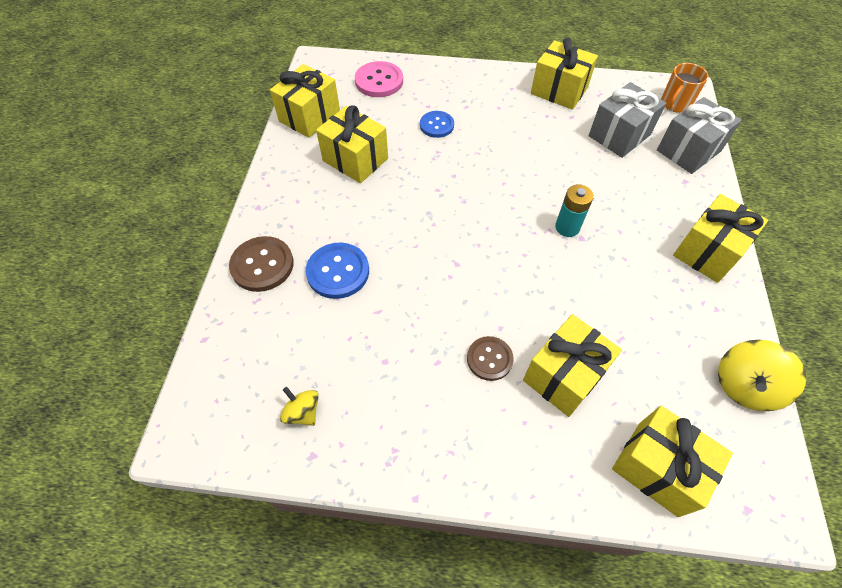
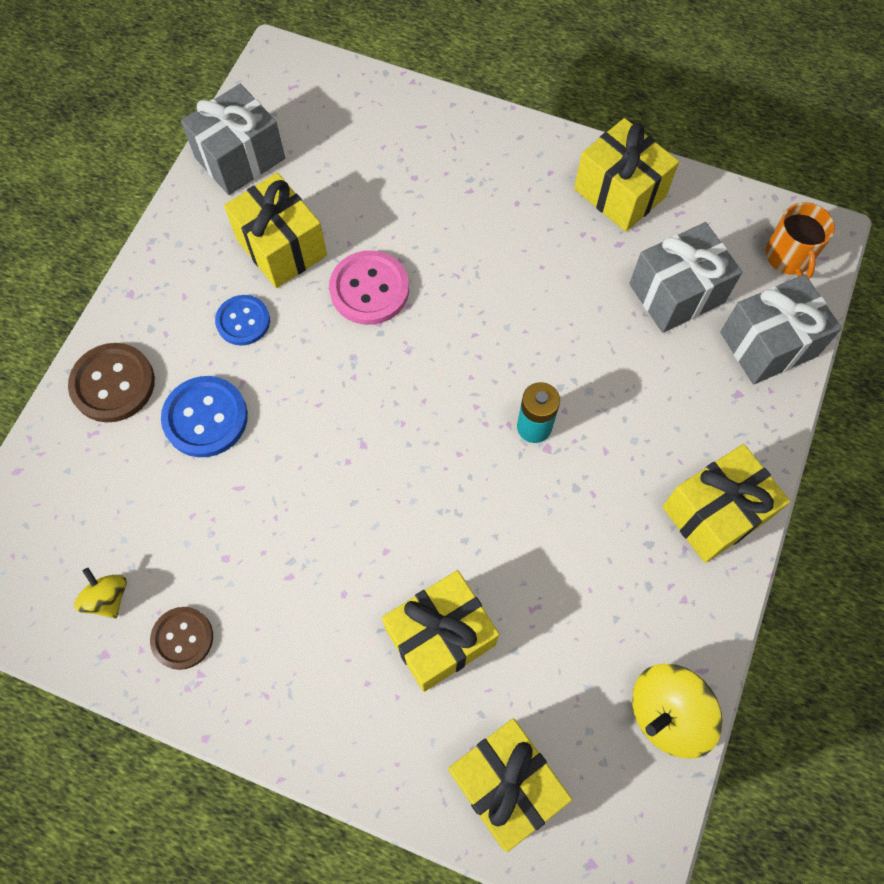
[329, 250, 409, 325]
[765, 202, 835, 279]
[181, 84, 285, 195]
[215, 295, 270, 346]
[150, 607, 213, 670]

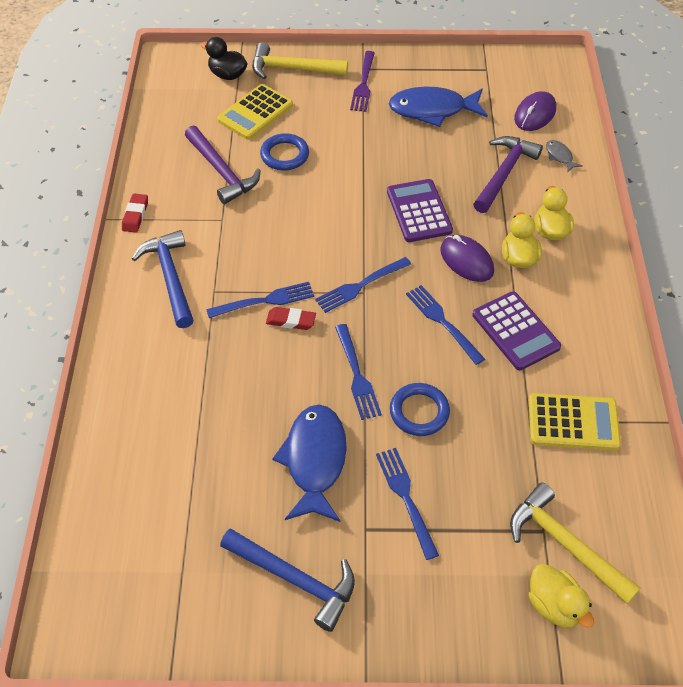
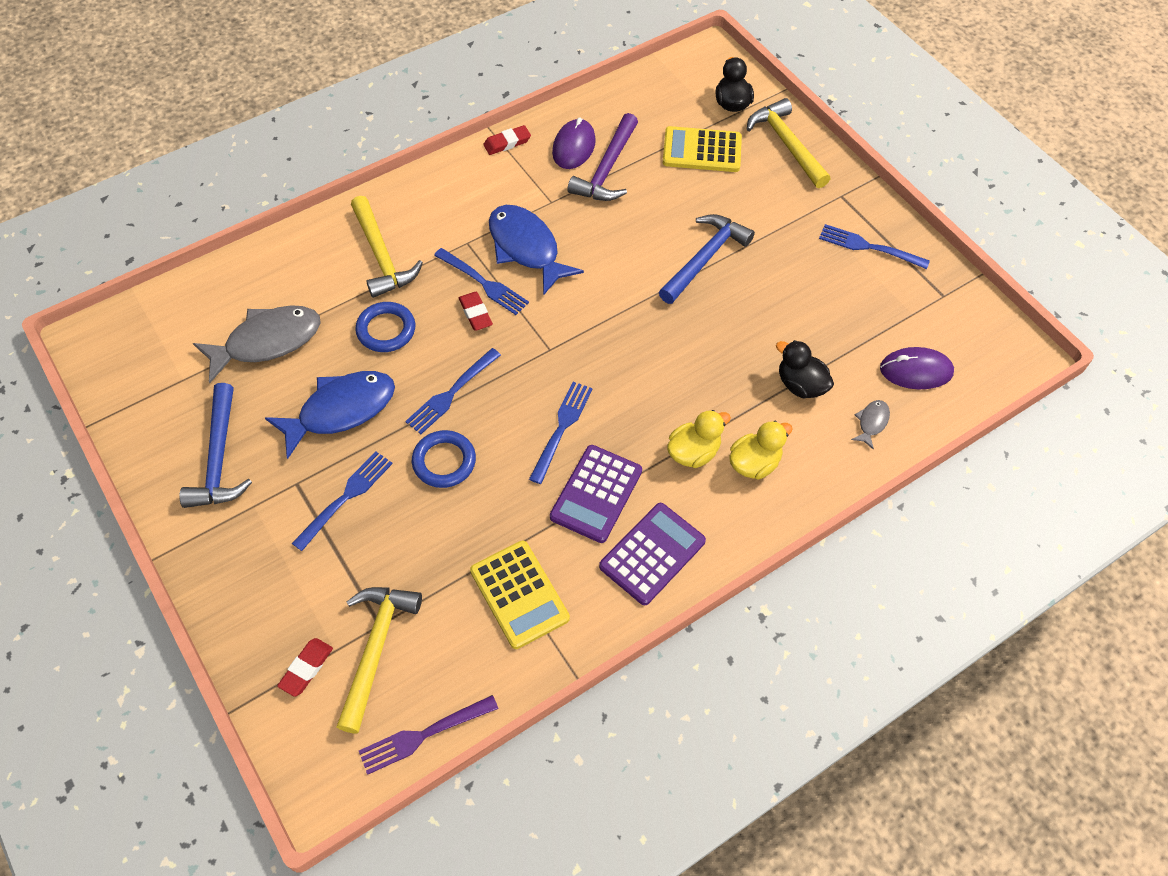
[359, 695, 498, 775]
[489, 205, 584, 296]
[355, 302, 415, 352]
[776, 340, 834, 398]
[599, 503, 706, 605]
[659, 214, 755, 304]
[552, 118, 596, 169]
[819, 224, 930, 269]
[277, 638, 333, 697]
[351, 196, 423, 298]
[193, 305, 321, 383]

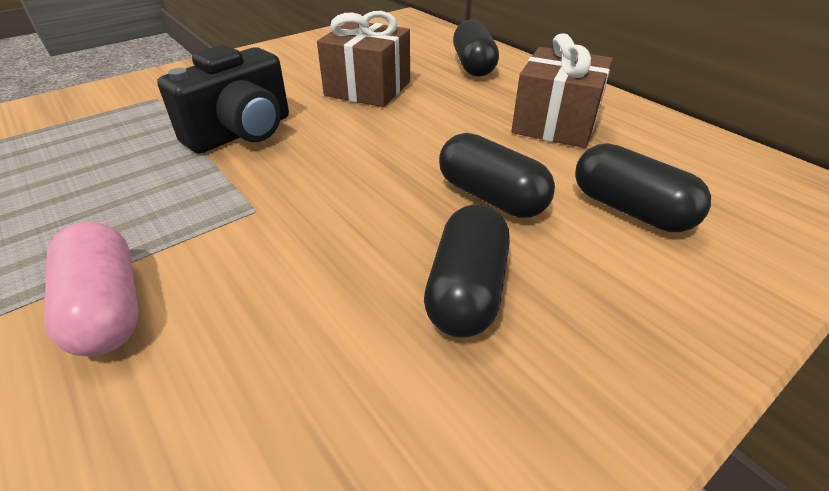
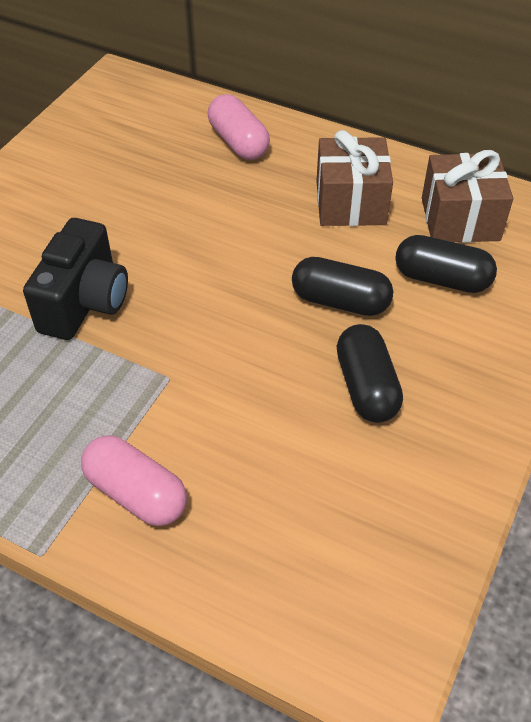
[422, 150, 513, 243]
[208, 94, 270, 160]

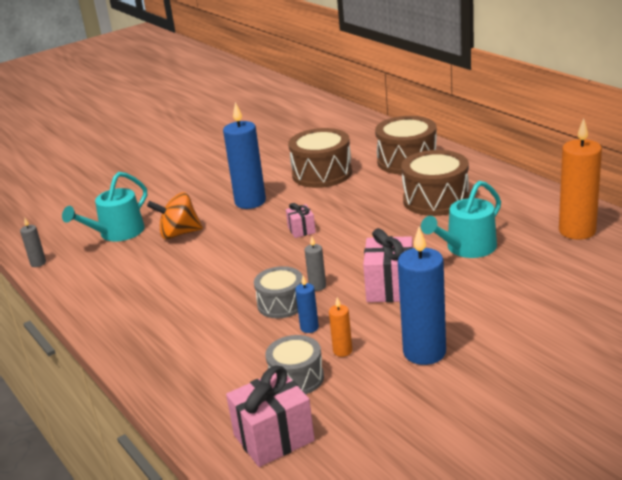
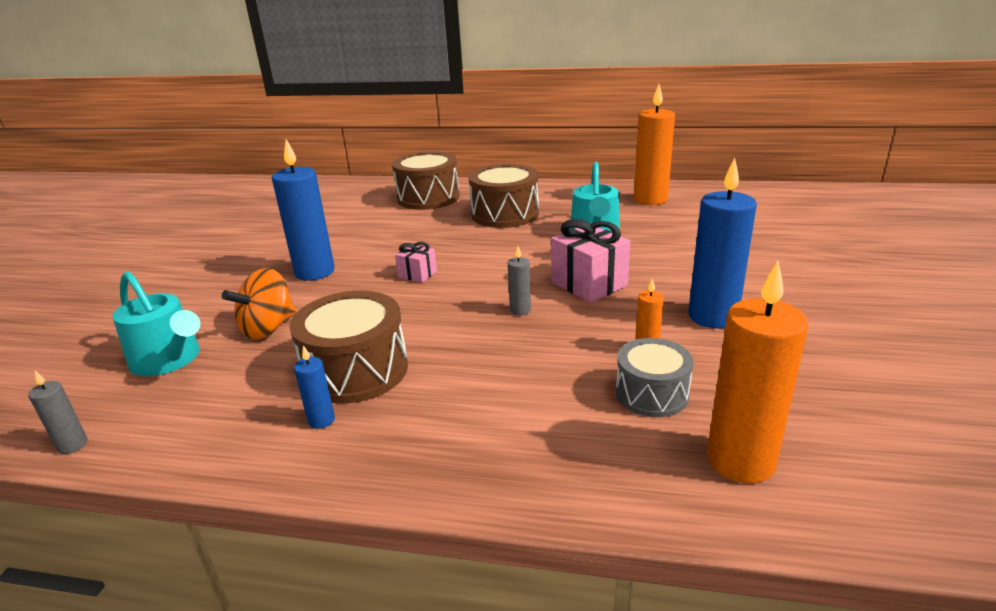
[290, 291, 408, 403]
[112, 271, 201, 376]
[254, 266, 303, 318] (first image)
[294, 345, 335, 429]
[707, 261, 808, 483]

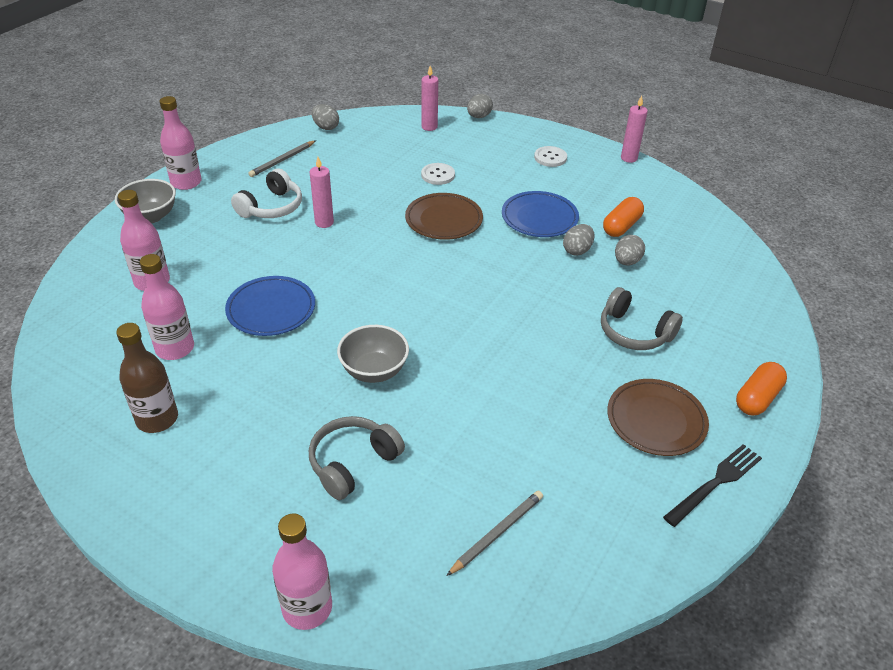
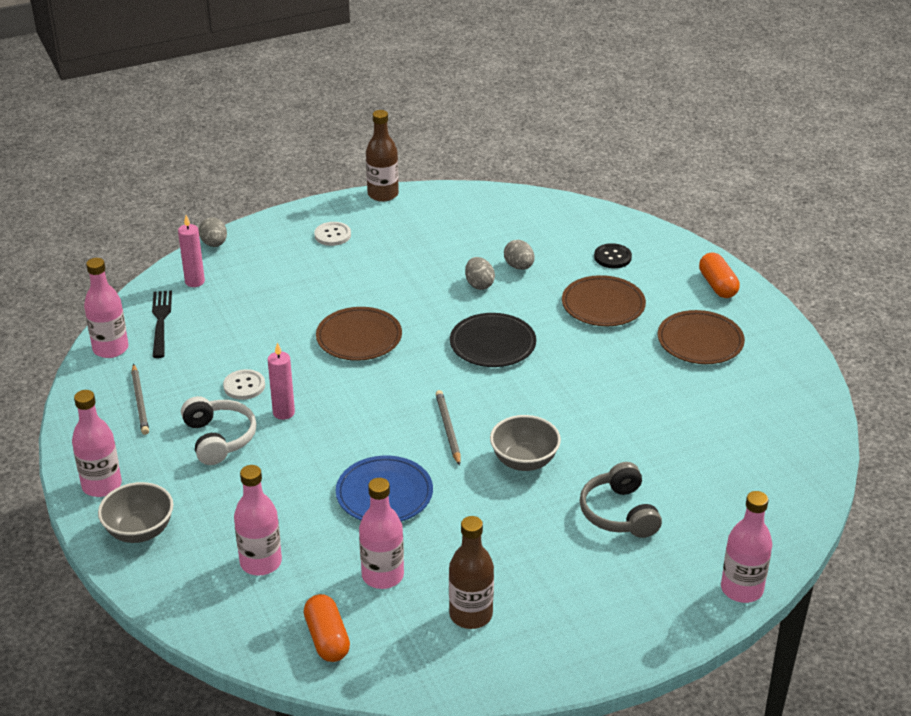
[366, 110, 399, 202]
[84, 258, 129, 358]
[223, 369, 265, 400]
[502, 191, 579, 237] (first image)
[304, 594, 350, 662]
[562, 275, 646, 326]
[152, 291, 172, 358]
[436, 390, 461, 466]
[594, 243, 632, 268]
[450, 313, 536, 367]

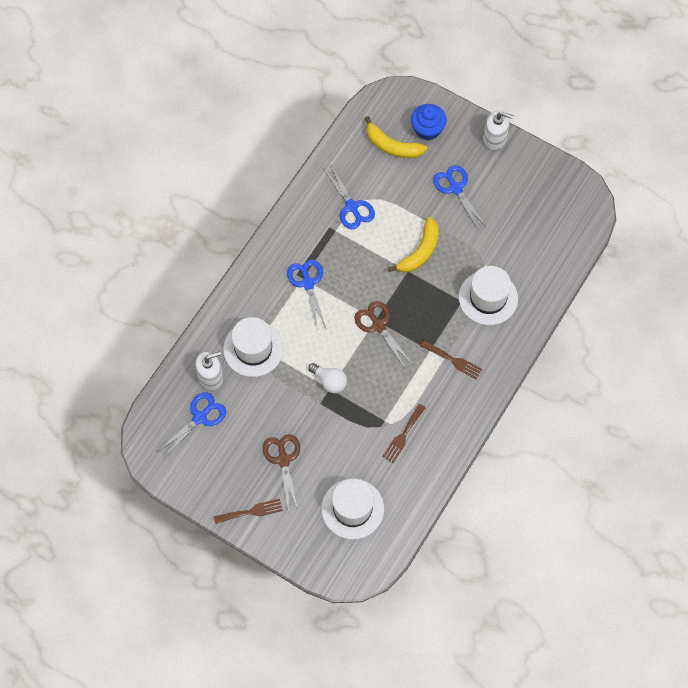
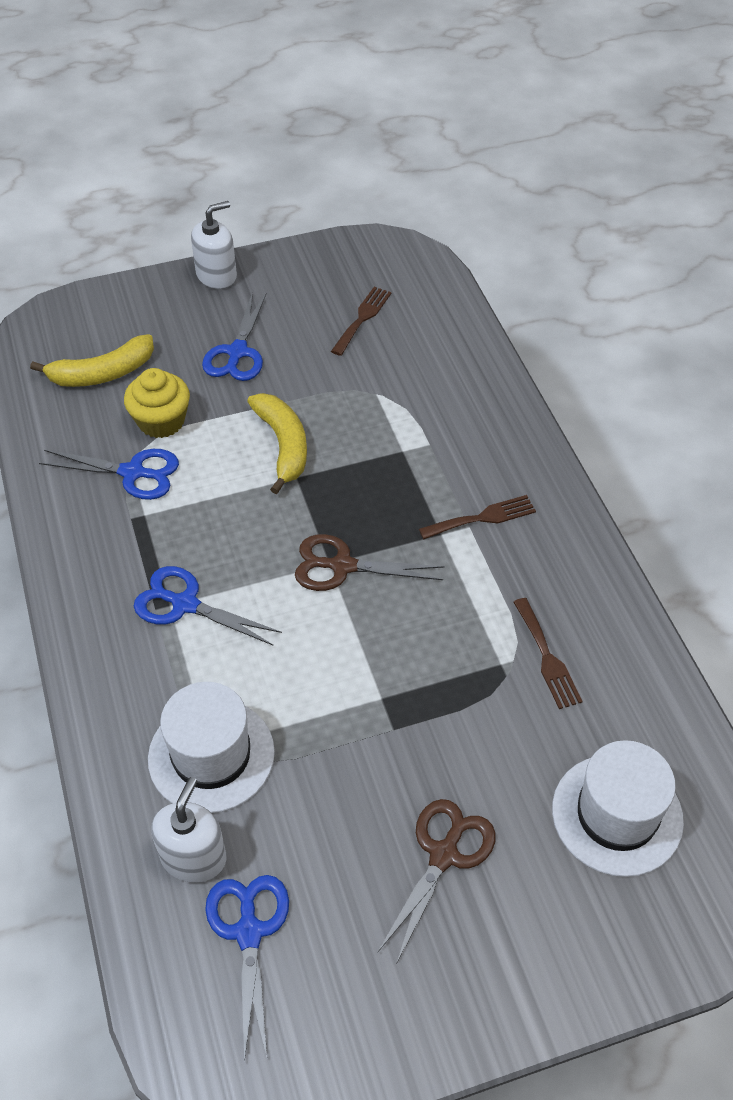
[411, 104, 447, 140] (first image)
[202, 292, 267, 381]
[459, 266, 518, 325] (first image)
[308, 363, 347, 393] (first image)
[378, 799, 496, 962]
[331, 287, 391, 356]
[124, 368, 190, 438]

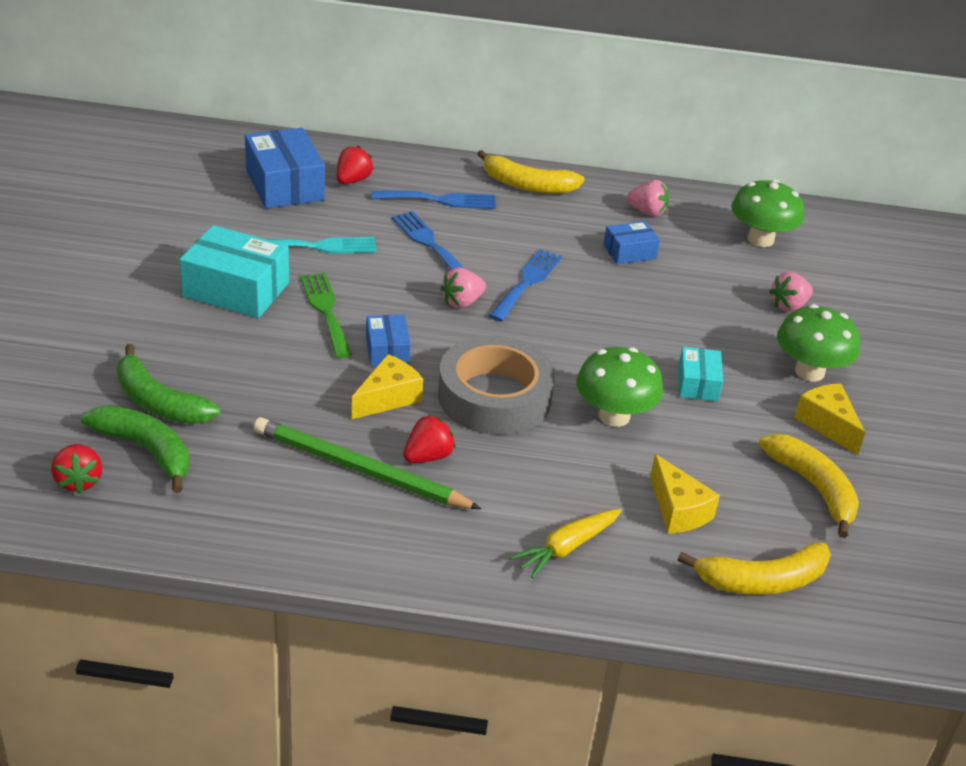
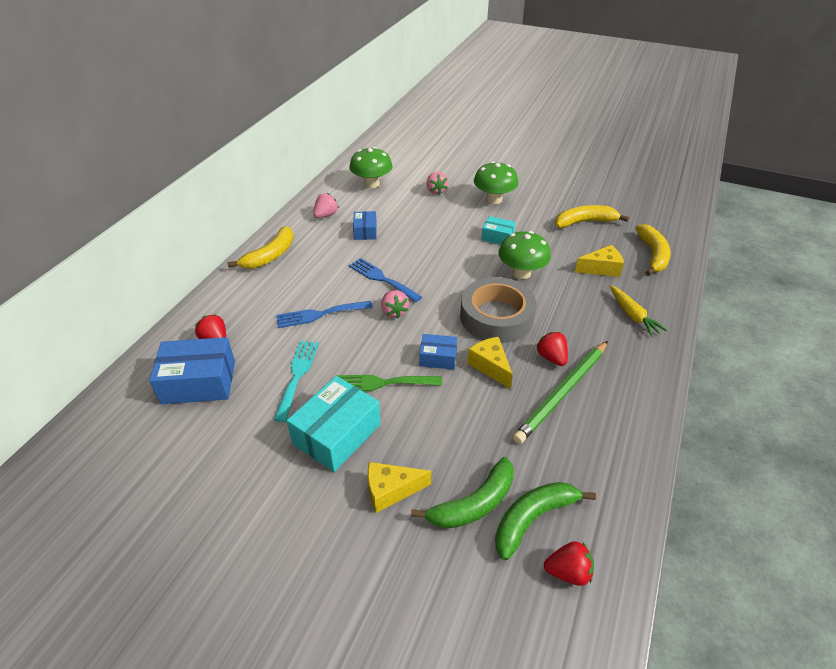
[371, 190, 496, 209] (first image)
[368, 462, 431, 513]

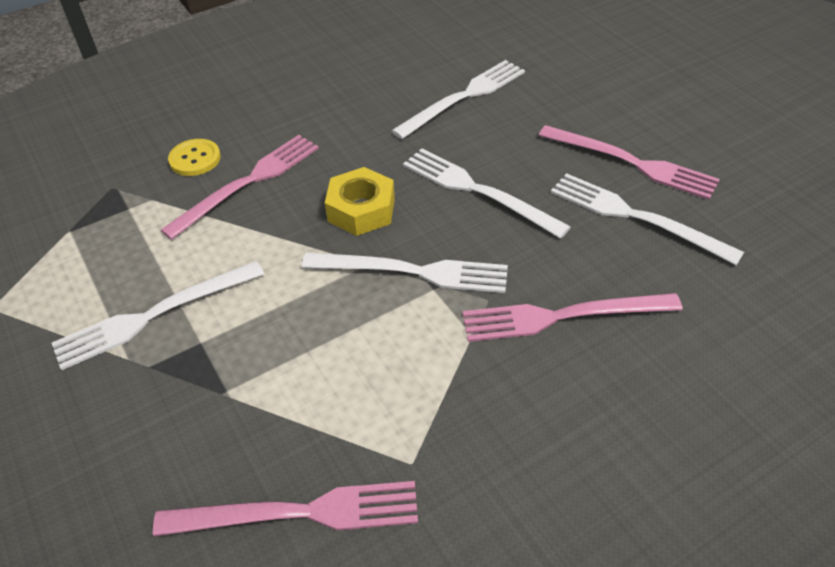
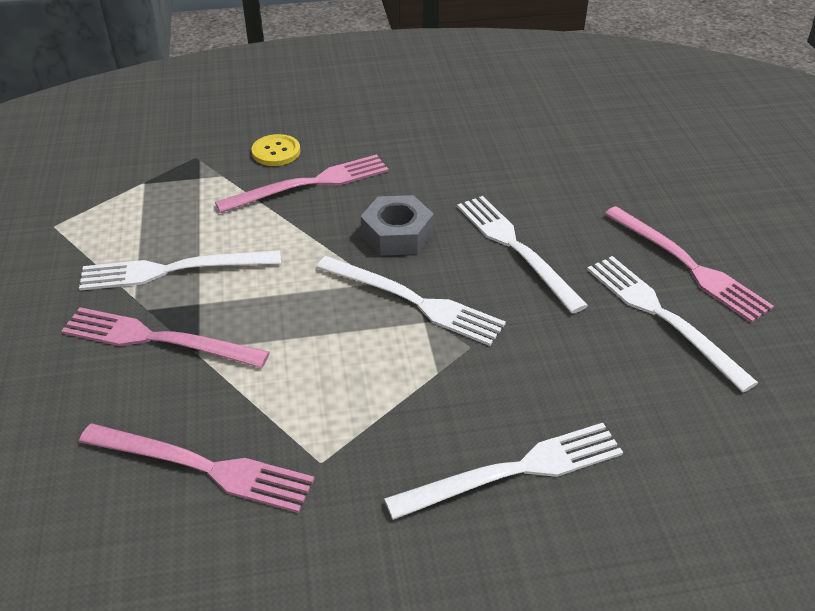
[384, 423, 623, 520]
[361, 195, 434, 256]
[61, 307, 270, 368]

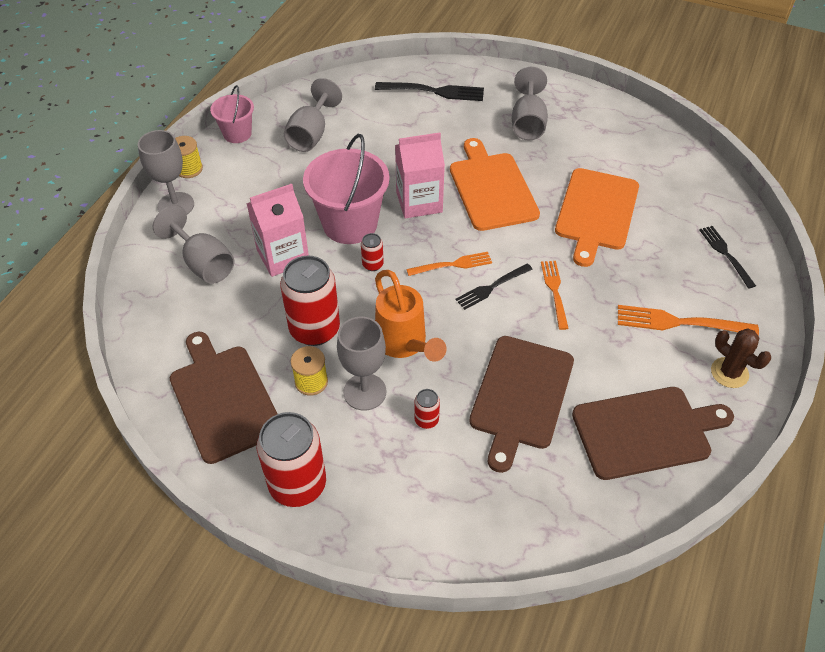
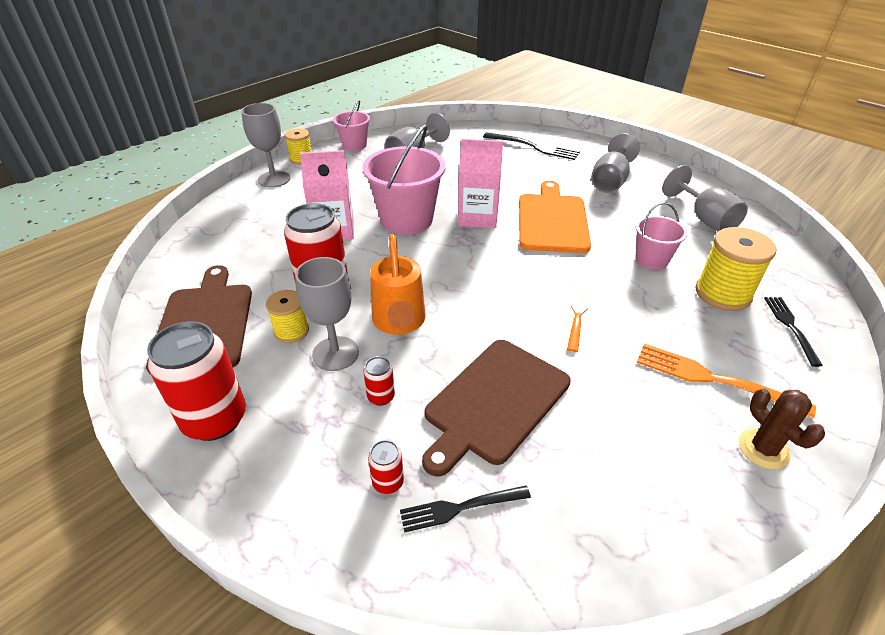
[635, 202, 688, 270]
[662, 165, 748, 232]
[368, 440, 404, 494]
[407, 252, 492, 276] (first image)
[400, 485, 531, 533]
[572, 387, 734, 480] (first image)
[696, 227, 776, 311]

